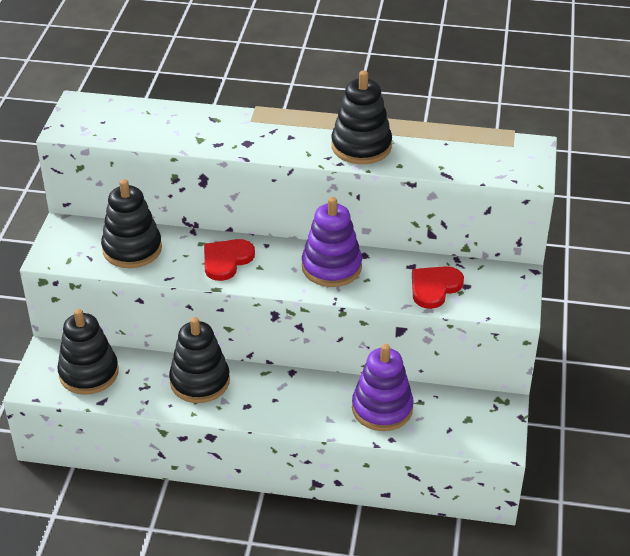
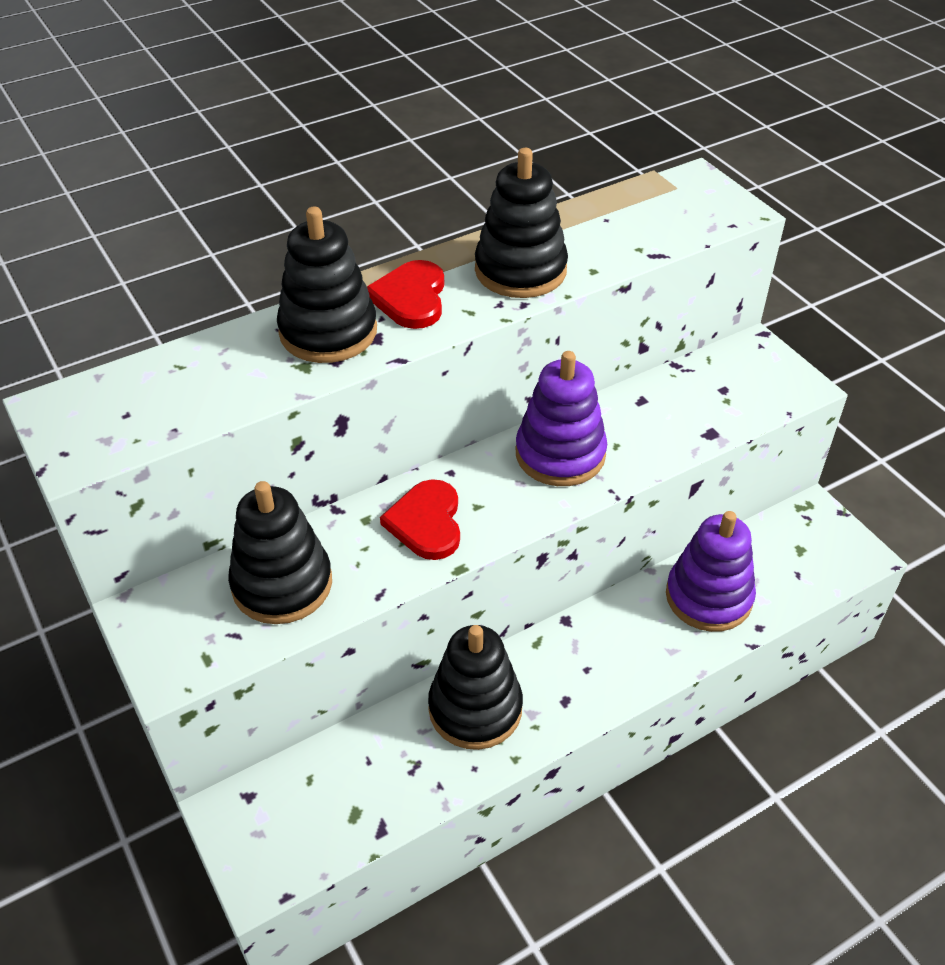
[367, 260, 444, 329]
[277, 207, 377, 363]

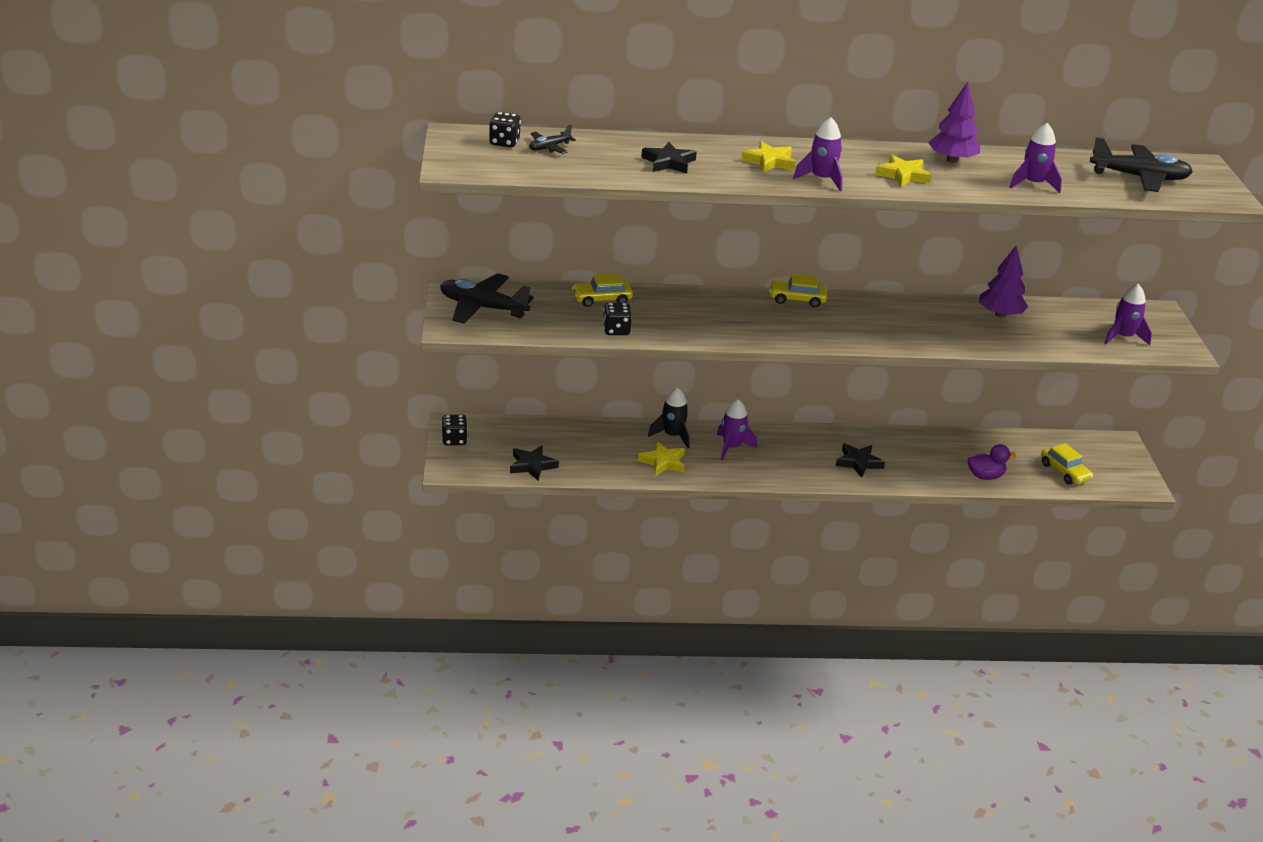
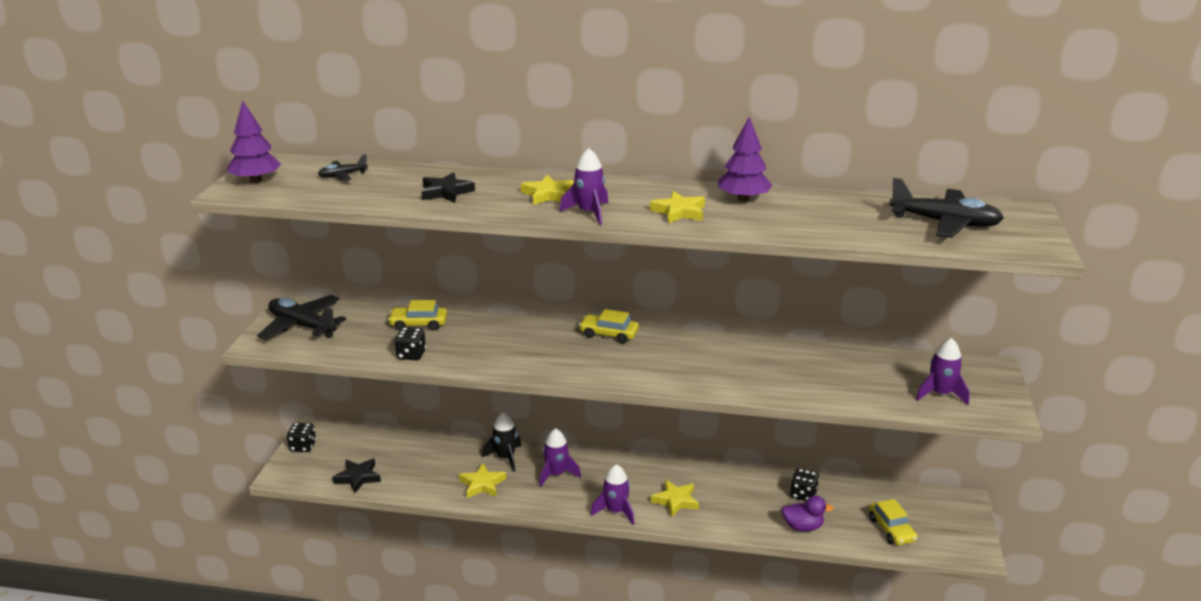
[790, 468, 819, 501]
[590, 464, 635, 525]
[227, 101, 281, 183]
[651, 480, 699, 517]

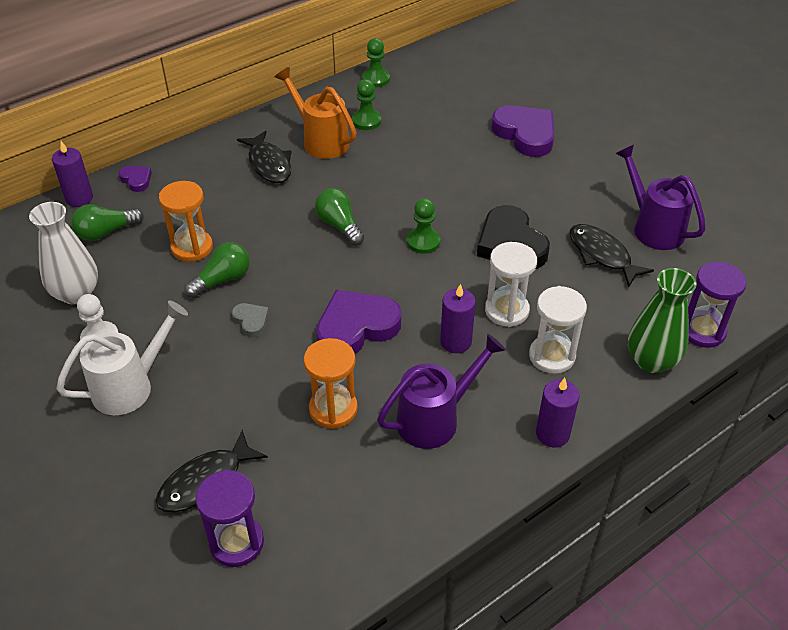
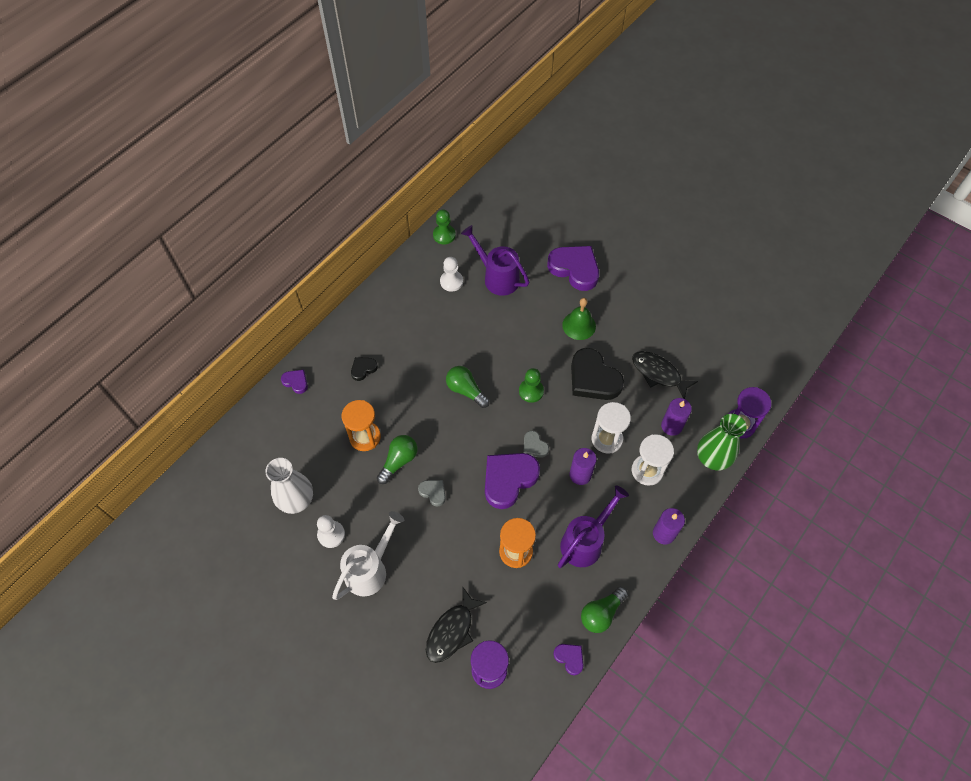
[275, 67, 357, 159] (first image)
[440, 257, 463, 292]
[237, 131, 291, 183] (first image)
[661, 398, 692, 436]
[461, 225, 529, 296]
[581, 587, 628, 633]
[562, 298, 596, 340]
[351, 357, 378, 381]
[524, 431, 549, 458]
[553, 644, 584, 675]

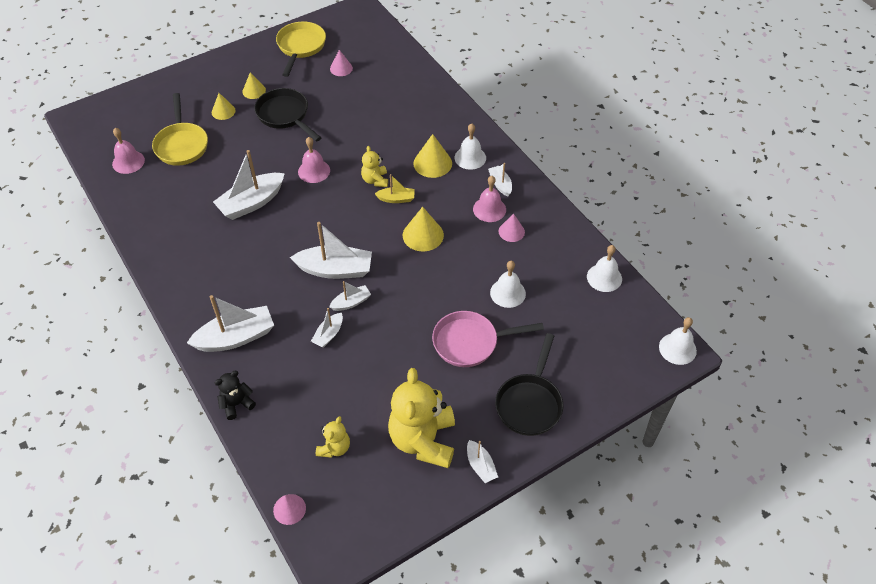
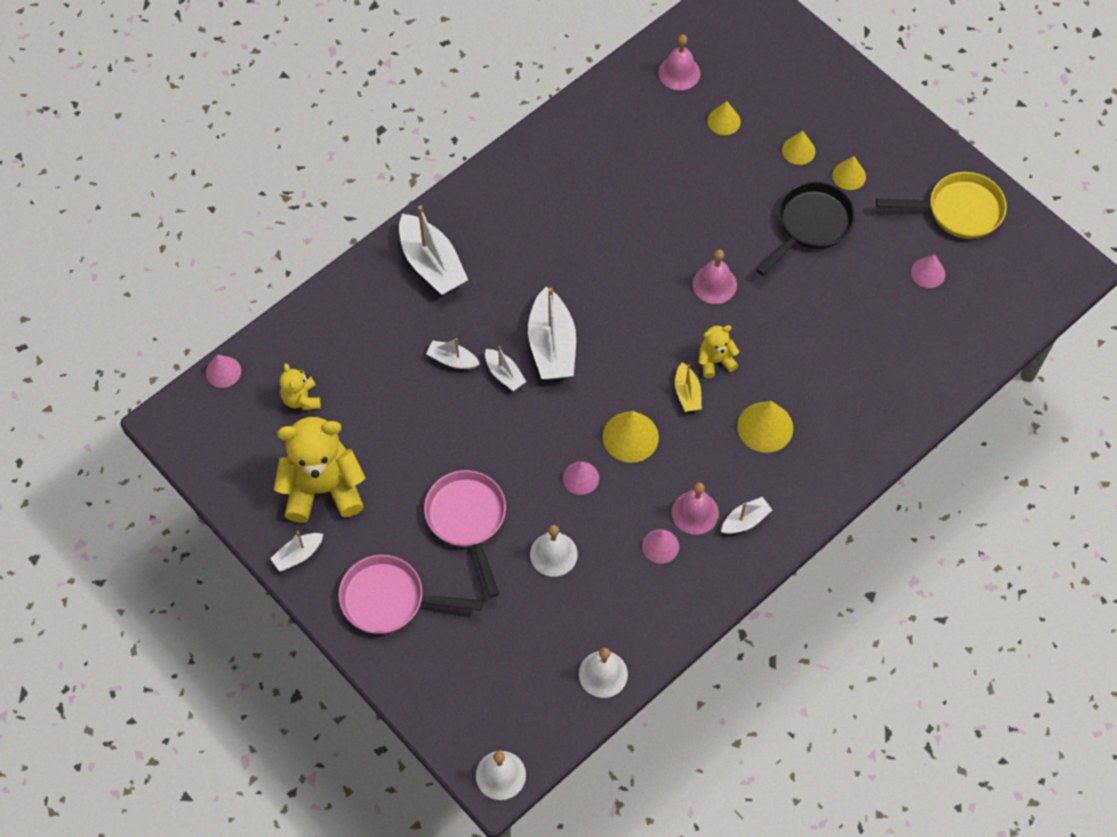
[707, 101, 741, 135]
[455, 124, 486, 170] (first image)
[213, 150, 285, 220] (first image)
[338, 555, 483, 634]
[215, 371, 256, 420] (first image)
[280, 363, 321, 410]
[563, 462, 599, 495]

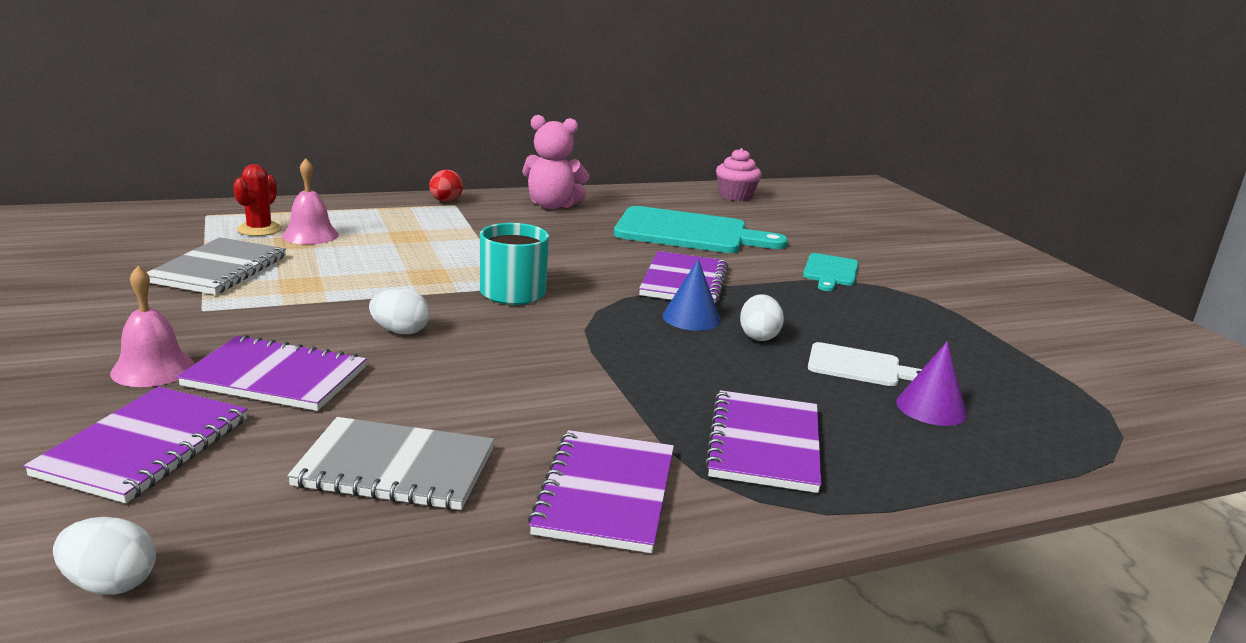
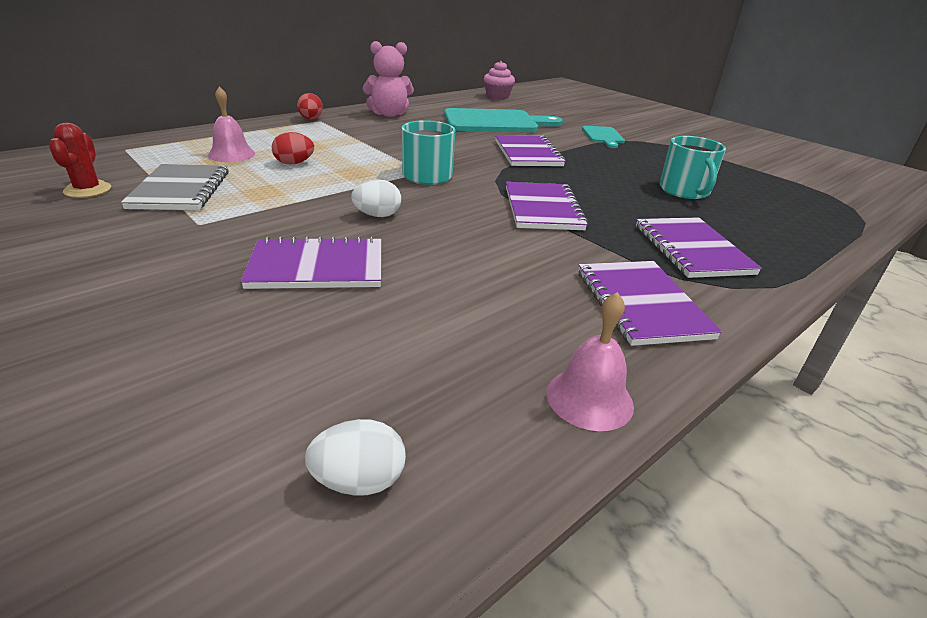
[49, 123, 111, 198]
[662, 259, 721, 331] (first image)
[547, 292, 634, 431]
[740, 294, 784, 341] (first image)
[896, 341, 967, 426] (first image)
[660, 136, 726, 199]
[506, 182, 588, 230]
[287, 417, 494, 510] (first image)
[272, 132, 314, 165]

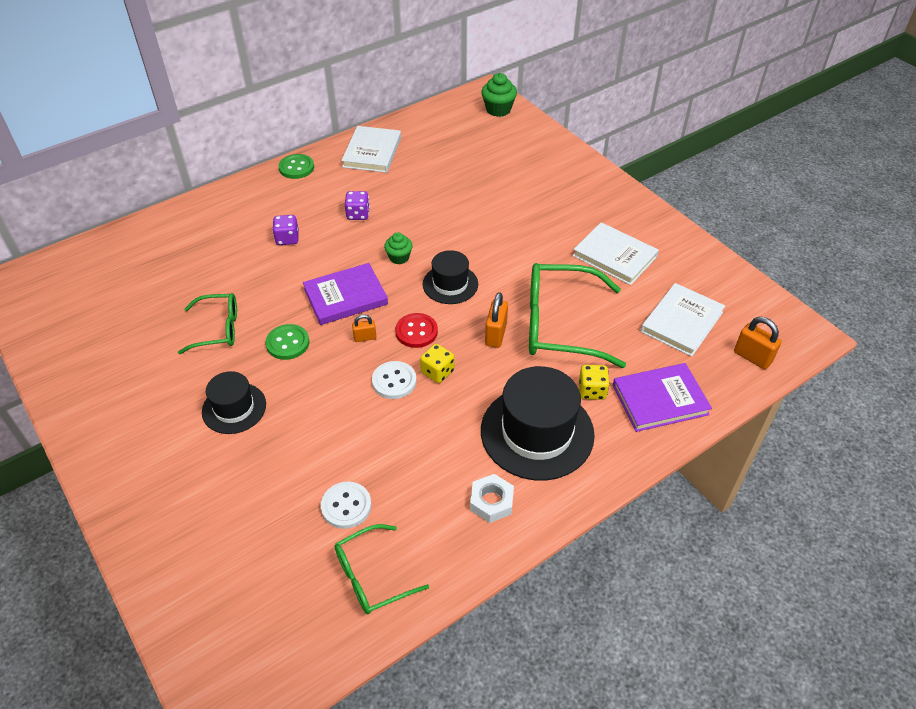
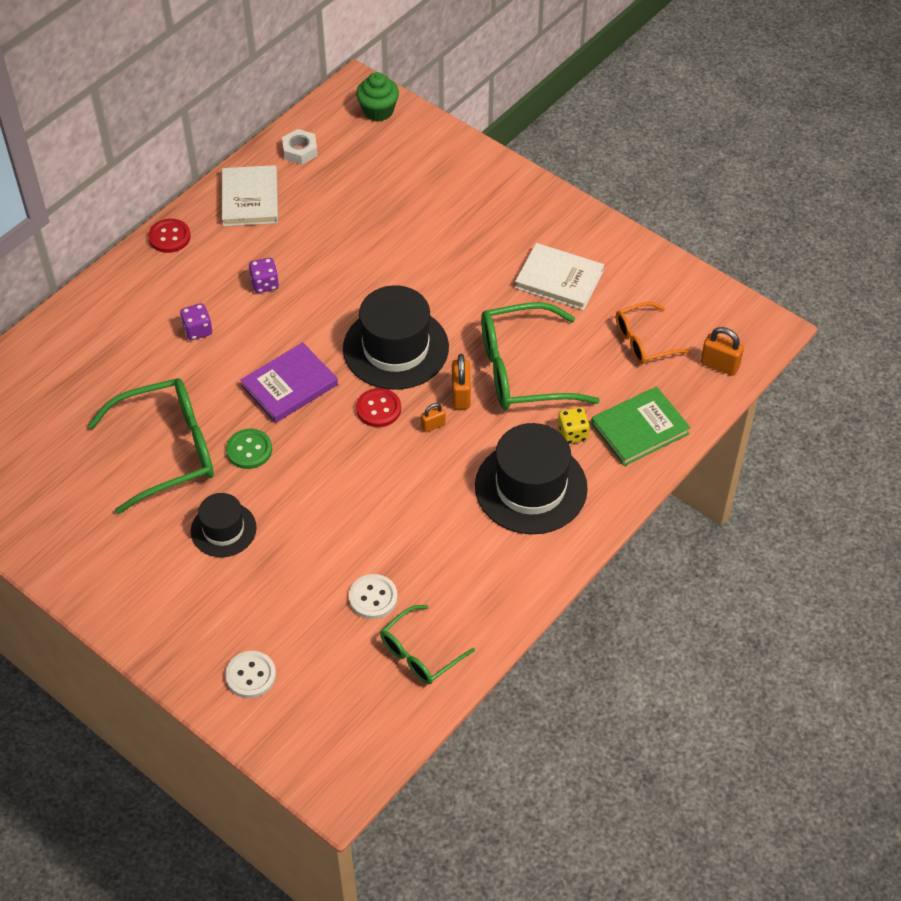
[148, 219, 191, 253]
[384, 232, 413, 264] (first image)
[343, 285, 449, 390]
[616, 302, 691, 364]
[88, 378, 214, 514]
[421, 403, 445, 432]
[420, 344, 454, 383] (first image)
[225, 651, 276, 698]
[591, 386, 691, 466]
[282, 129, 318, 164]

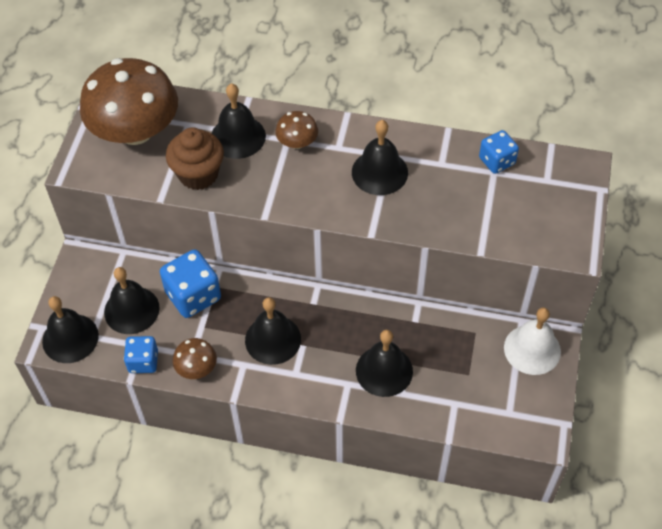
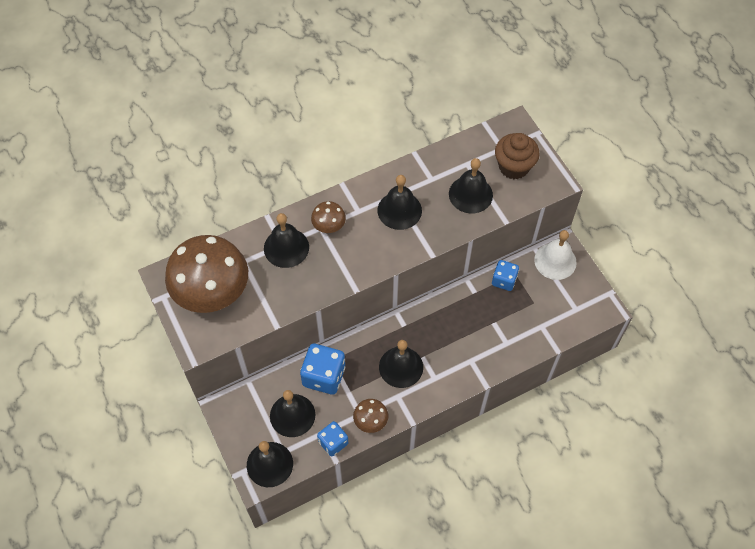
[495, 133, 540, 179]
[492, 260, 519, 291]
[449, 158, 493, 213]

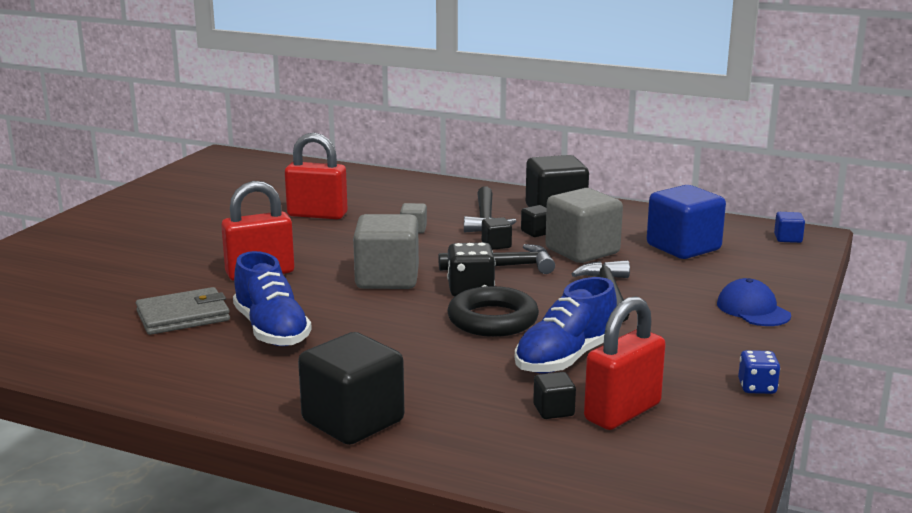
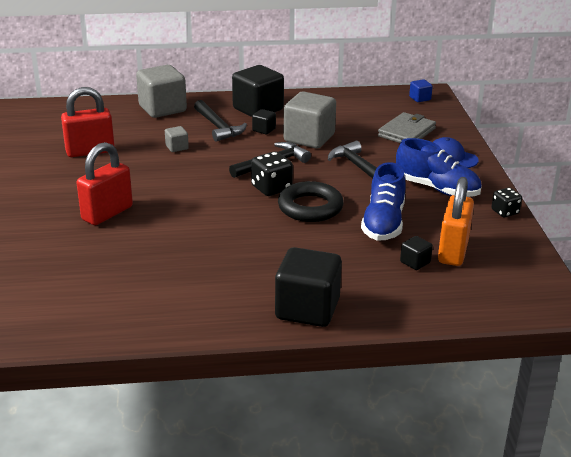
[647, 185, 726, 259] (first image)
[136, 65, 187, 118]
[482, 217, 512, 250] (first image)
[396, 138, 482, 197]
[378, 112, 436, 143]
[438, 177, 474, 266]
[491, 188, 522, 218]

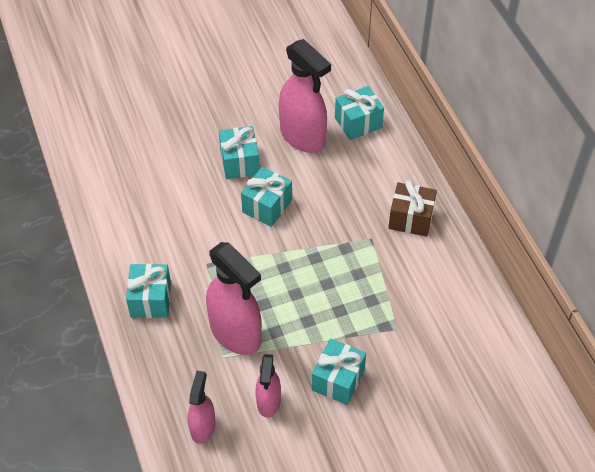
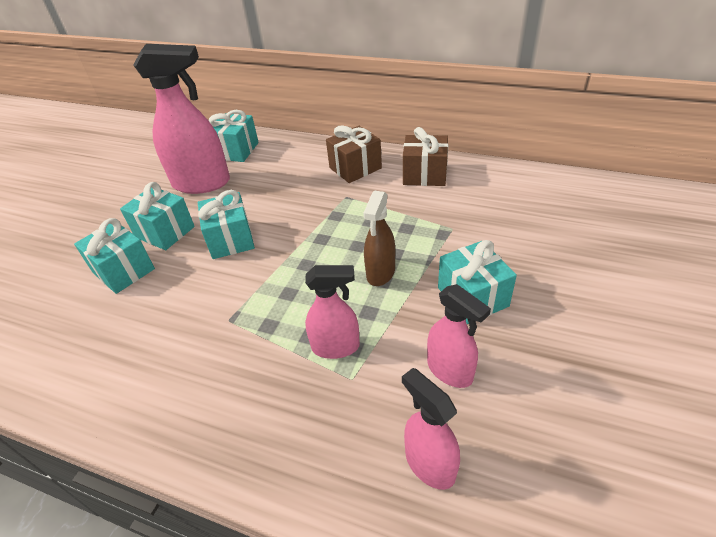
[305, 265, 360, 359]
[74, 218, 155, 294]
[403, 127, 448, 186]
[363, 191, 395, 286]

